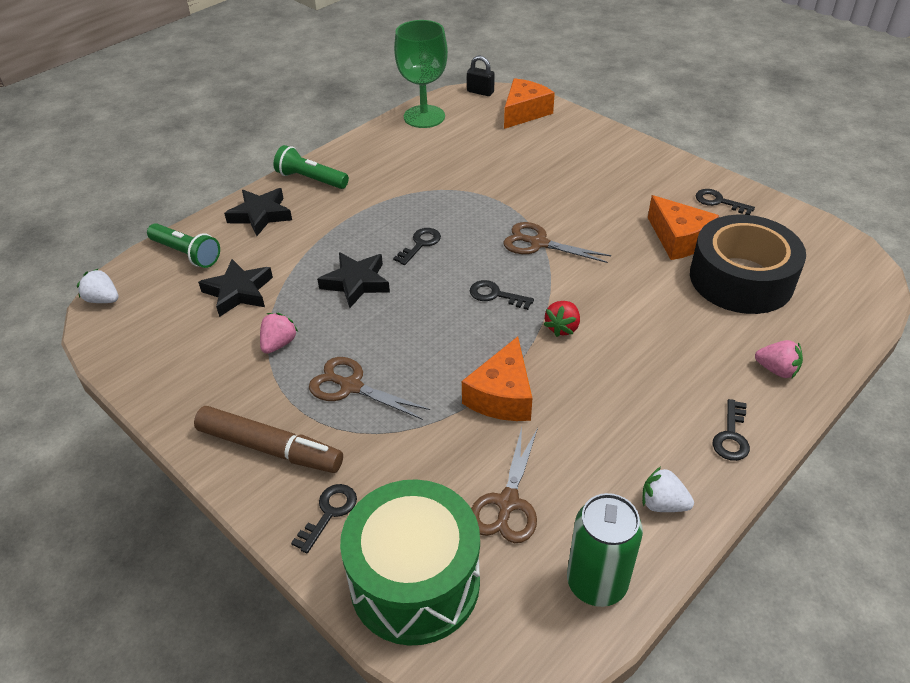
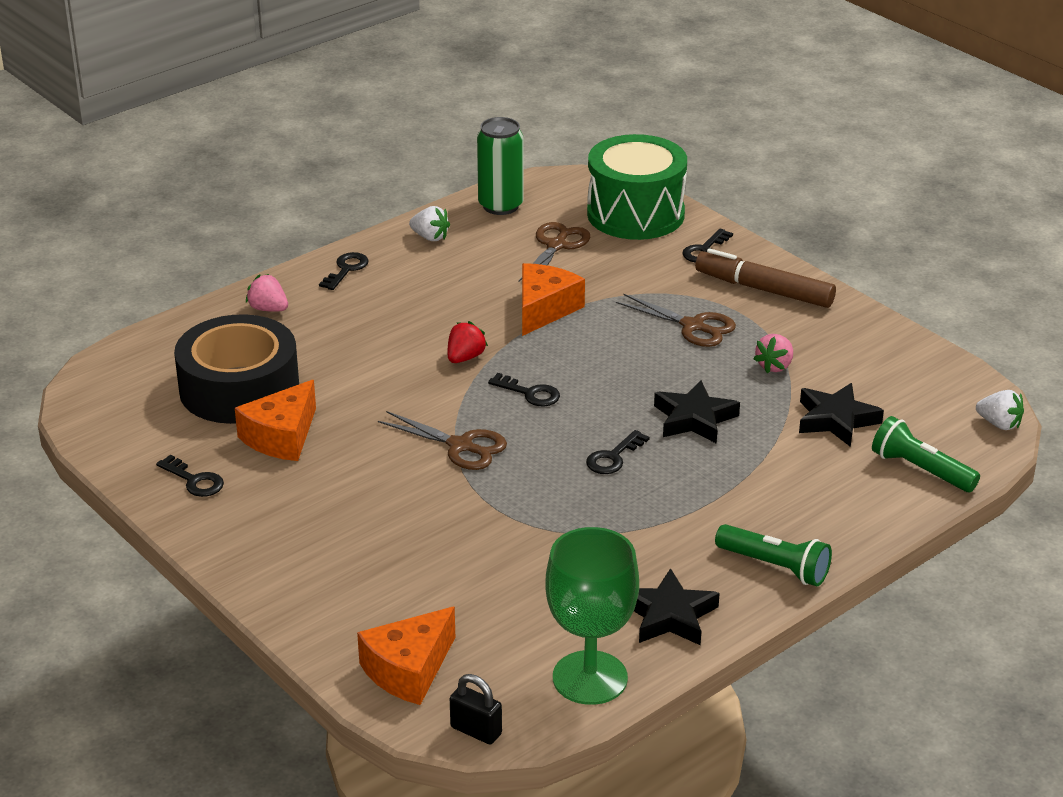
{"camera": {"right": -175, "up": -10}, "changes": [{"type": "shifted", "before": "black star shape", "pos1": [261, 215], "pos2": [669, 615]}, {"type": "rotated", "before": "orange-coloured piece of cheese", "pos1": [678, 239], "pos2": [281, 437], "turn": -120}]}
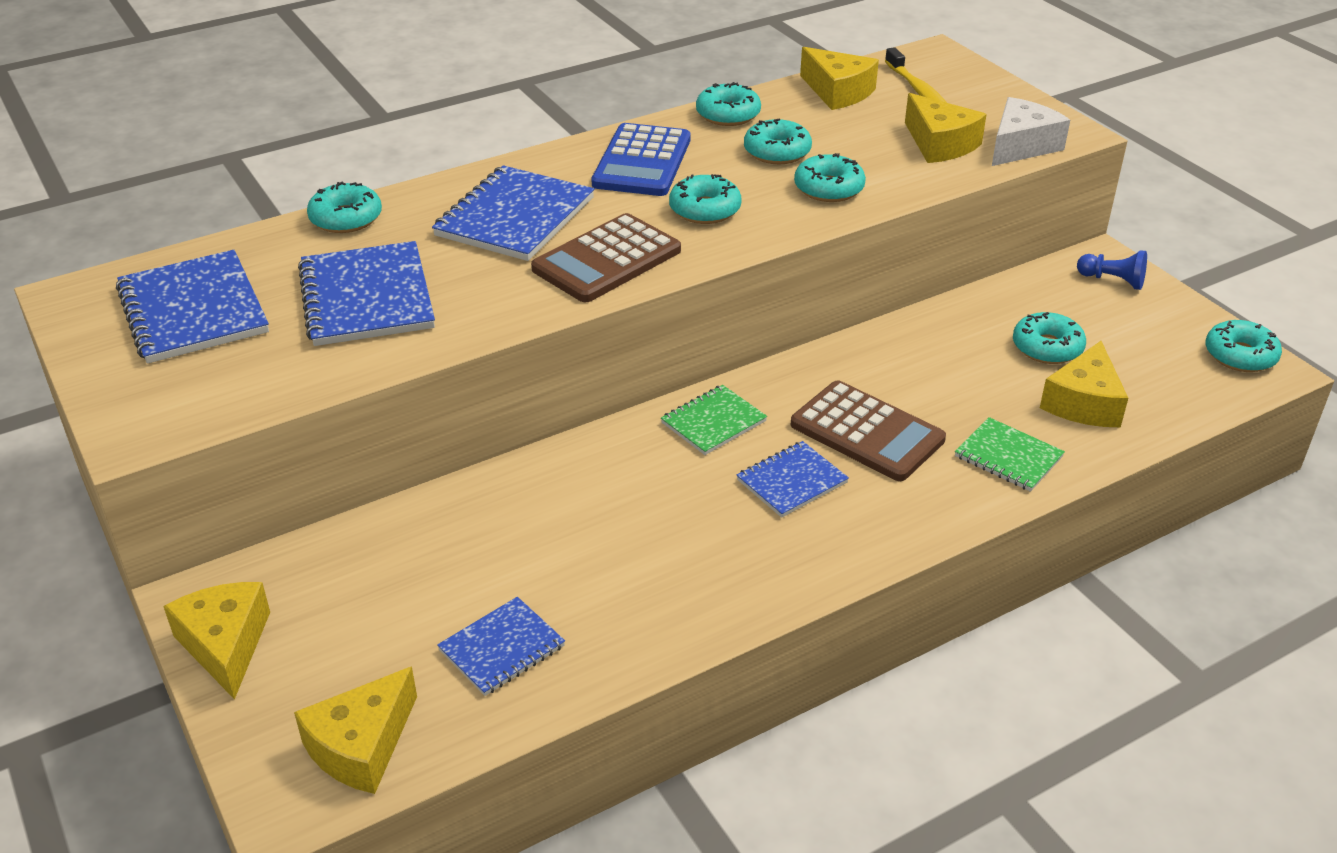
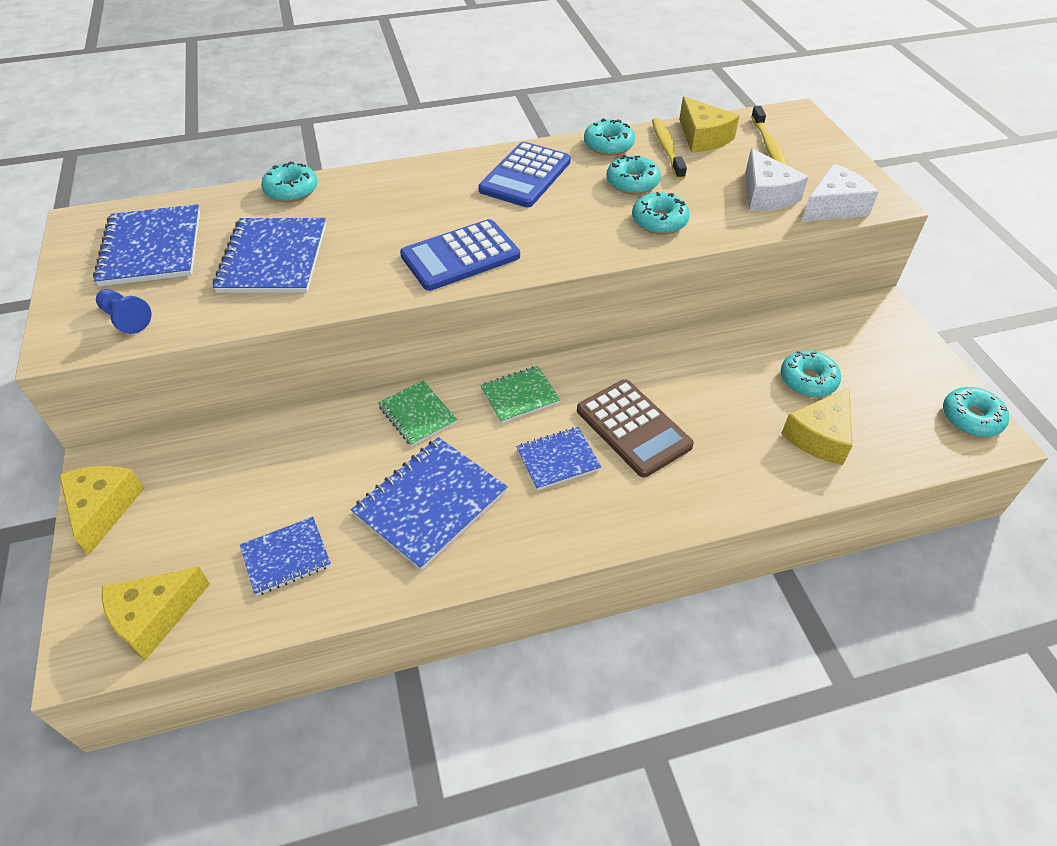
{"camera": {"right": 15, "up": 10}, "changes": [{"type": "repainted", "before": "bright yellow piece of cheese", "after": "snow-white piece of cheese", "pos1": [939, 144], "pos2": [766, 195]}, {"type": "shifted", "before": "royal blue exercise book", "pos1": [515, 217], "pos2": [430, 503]}, {"type": "gone", "before": "teal glazed donut", "pos1": [705, 210]}, {"type": "repainted", "before": "russet pocket calculator", "after": "royal blue pocket calculator", "pos1": [607, 260], "pos2": [460, 256]}, {"type": "shifted", "before": "royal blue pawn", "pos1": [1112, 280], "pos2": [126, 319]}, {"type": "shifted", "before": "leaf-green exercise book", "pos1": [1008, 457], "pos2": [417, 414]}, {"type": "new", "after": "bright yellow dental brush", "pos2": [667, 149]}]}
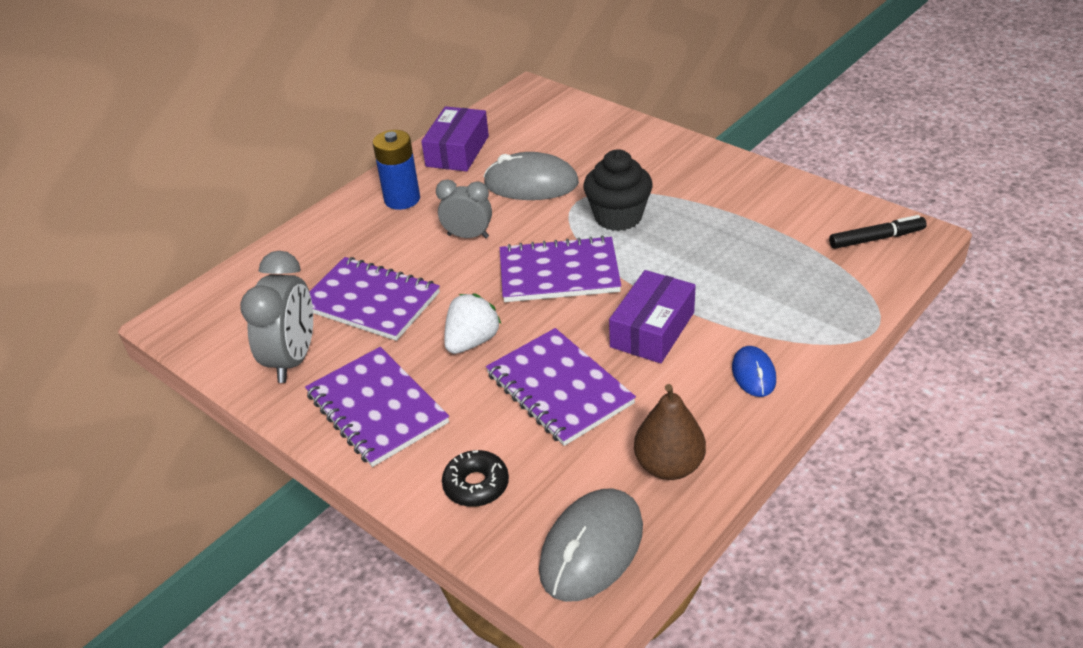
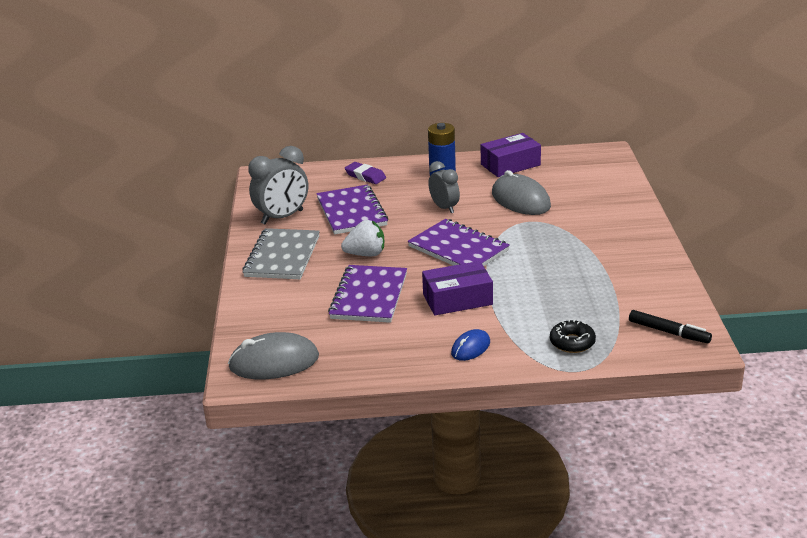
{"camera": {"right": 45, "up": -10}, "changes": [{"type": "gone", "before": "black muffin", "pos1": [618, 217]}, {"type": "repainted", "before": "purple exercise book", "after": "grey exercise book", "pos1": [377, 408], "pos2": [282, 256]}, {"type": "gone", "before": "russet toy pear", "pos1": [669, 466]}, {"type": "shifted", "before": "black glazed donut", "pos1": [476, 485], "pos2": [572, 342]}, {"type": "new", "after": "purple pencil eraser", "pos2": [365, 176]}]}
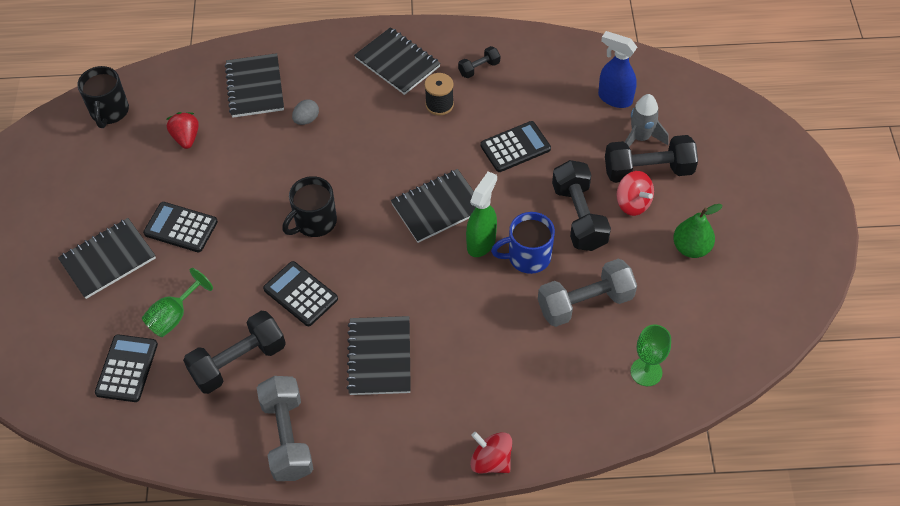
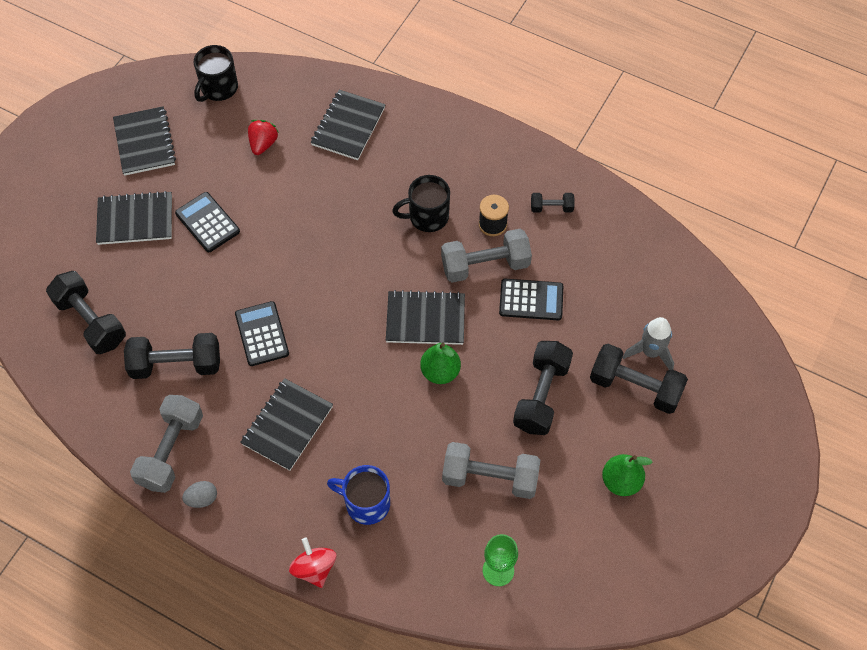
{"camera": {"right": 30, "up": 5}, "changes": [{"type": "shifted", "before": "black exercise book", "pos1": [397, 62], "pos2": [145, 142]}, {"type": "gone", "before": "royal blue sprayer", "pos1": [614, 98]}, {"type": "shifted", "before": "grey egg shape", "pos1": [306, 119], "pos2": [202, 499]}, {"type": "swapped", "before": "leaf-green sprayer", "after": "leaf-green toy pear", "pos1": [481, 242], "pos2": [440, 372]}, {"type": "gone", "before": "crimson whirligig", "pos1": [633, 203]}, {"type": "shifted", "before": "black coffee mug", "pos1": [314, 222], "pos2": [427, 217]}, {"type": "shifted", "before": "royal blue coffee mug", "pos1": [527, 257], "pos2": [366, 503]}, {"type": "gone", "before": "leaf-green wine glass", "pos1": [174, 316]}, {"type": "swapped", "before": "black pocket calculator", "after": "black hand weight", "pos1": [127, 368], "pos2": [90, 321]}, {"type": "new", "after": "grey hand weight", "pos2": [485, 265]}]}
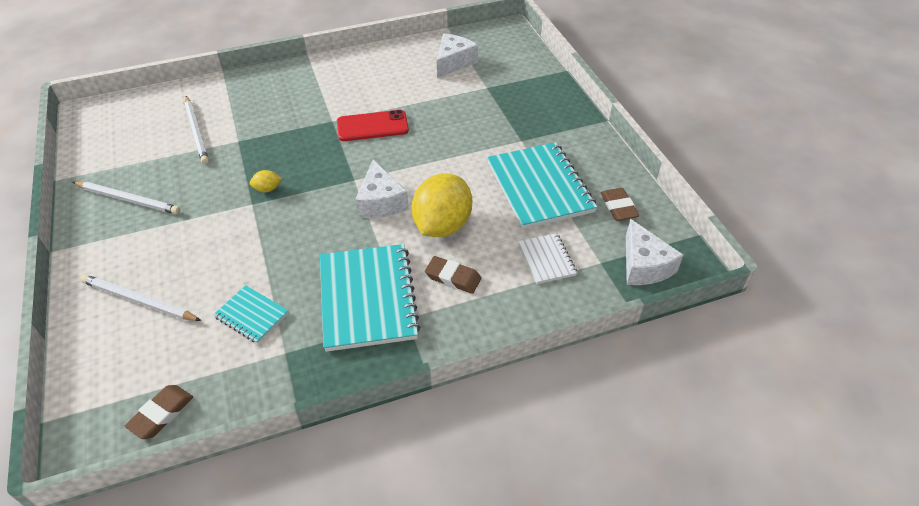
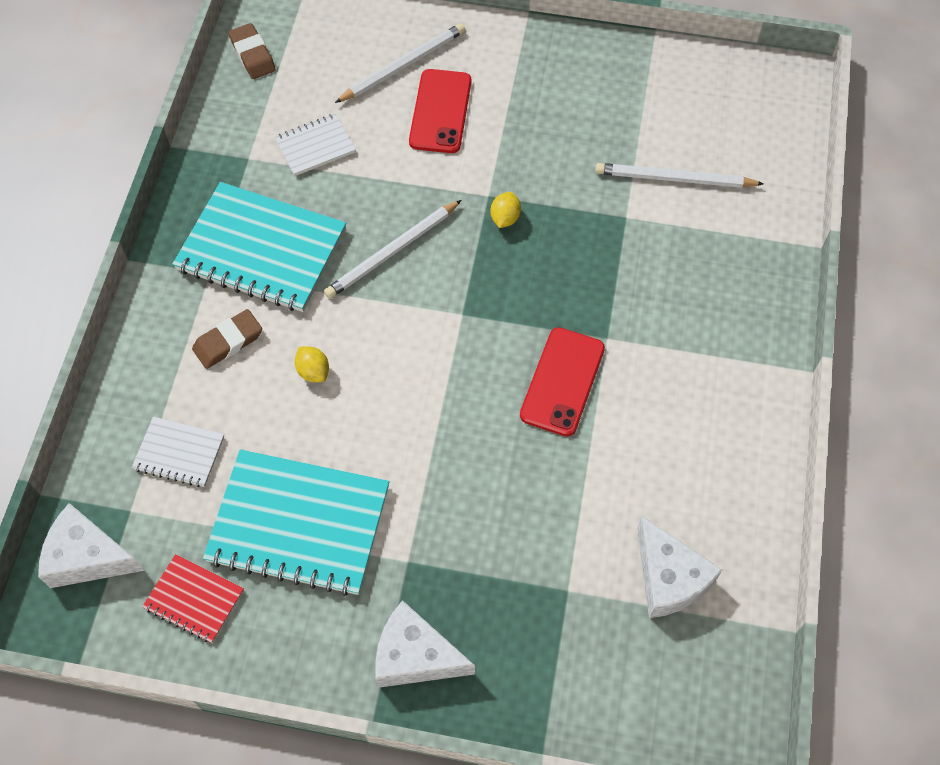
{"camera": {"right": 120, "up": 15}, "changes": [{"type": "shifted", "before": "snow-white piece of cheese", "pos1": [381, 202], "pos2": [415, 656]}, {"type": "scaled", "before": "bright yellow lemon", "pos1": [442, 226], "pos2": [313, 371], "scale": 0.4}, {"type": "shifted", "before": "snow-white lead pencil", "pos1": [128, 199], "pos2": [392, 252]}, {"type": "swapped", "before": "russet pencil eraser", "after": "crimson exercise book", "pos1": [618, 207], "pos2": [194, 599]}, {"type": "repainted", "before": "teal exercise book", "after": "snow-white exercise book", "pos1": [252, 315], "pos2": [315, 146]}, {"type": "new", "after": "crimson smartphone", "pos2": [440, 111]}]}
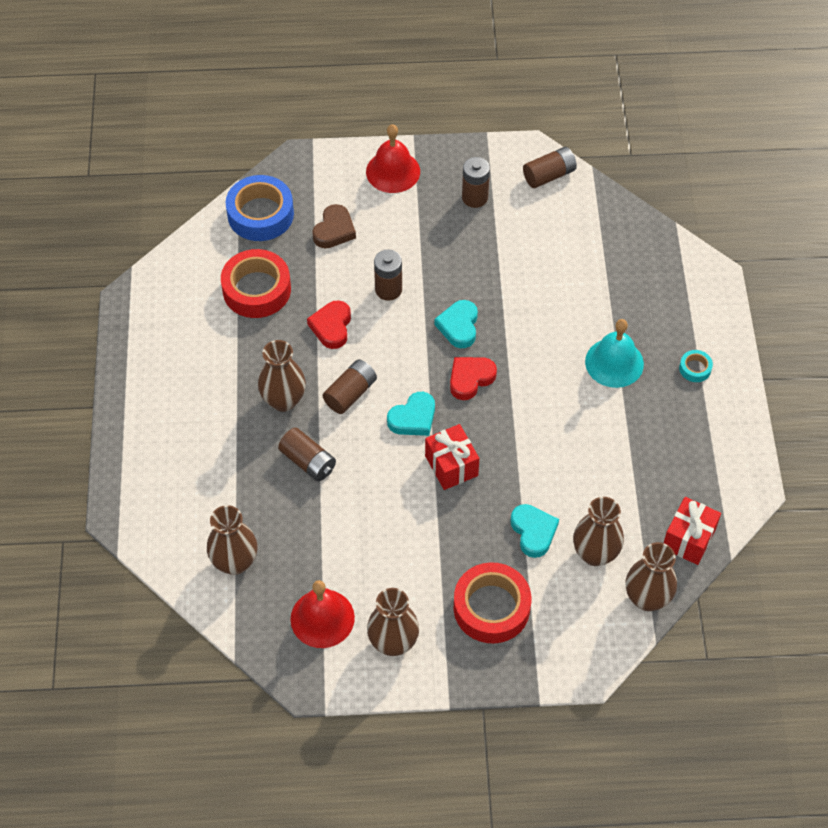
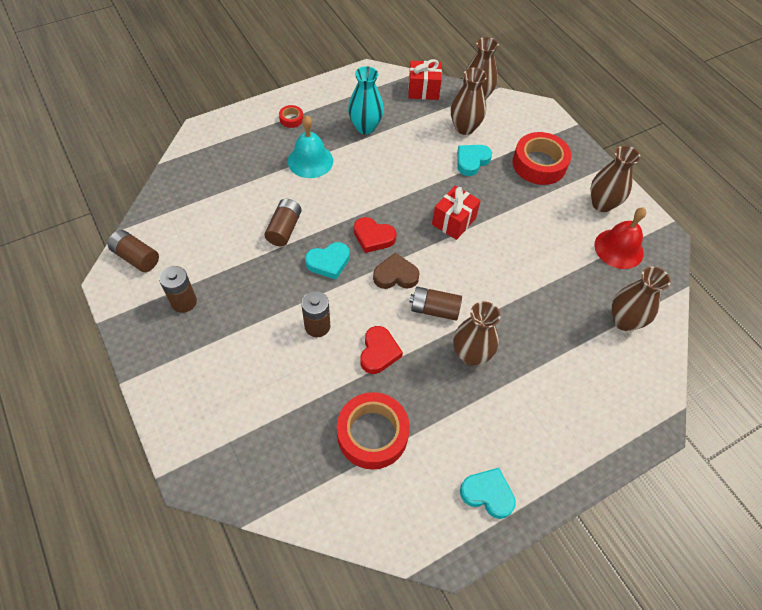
{"camera": {"right": -120, "up": 0}, "changes": [{"type": "gone", "before": "crimson school bell", "pos1": [393, 171]}, {"type": "gone", "before": "royal blue tape", "pos1": [260, 214]}, {"type": "shifted", "before": "russet love heart", "pos1": [334, 230], "pos2": [395, 275]}, {"type": "rotated", "before": "crimson love heart", "pos1": [331, 327], "pos2": [379, 352], "turn": -60}, {"type": "repainted", "before": "teal tape", "after": "crimson tape", "pos1": [695, 368], "pos2": [291, 119]}, {"type": "shifted", "before": "teal love heart", "pos1": [413, 418], "pos2": [487, 494]}, {"type": "shifted", "before": "russet battery", "pos1": [308, 461], "pos2": [284, 229]}, {"type": "new", "after": "teal flower vase", "pos2": [365, 127]}]}
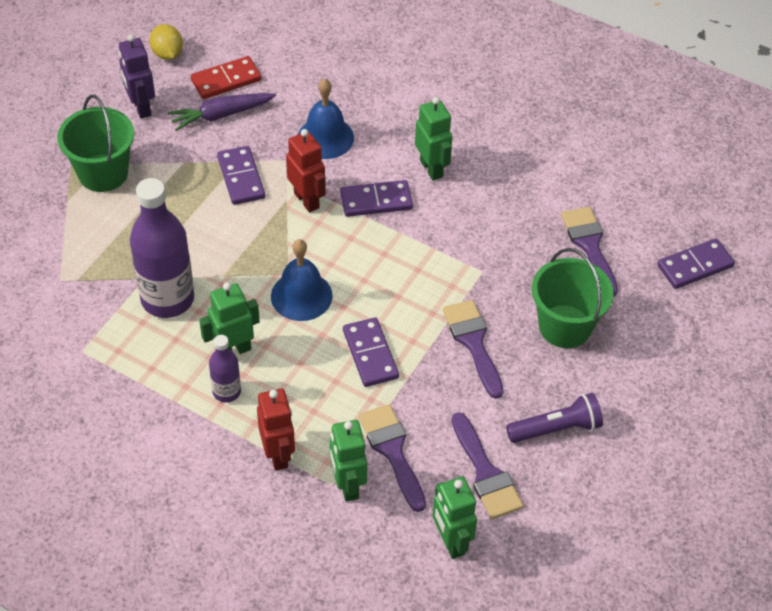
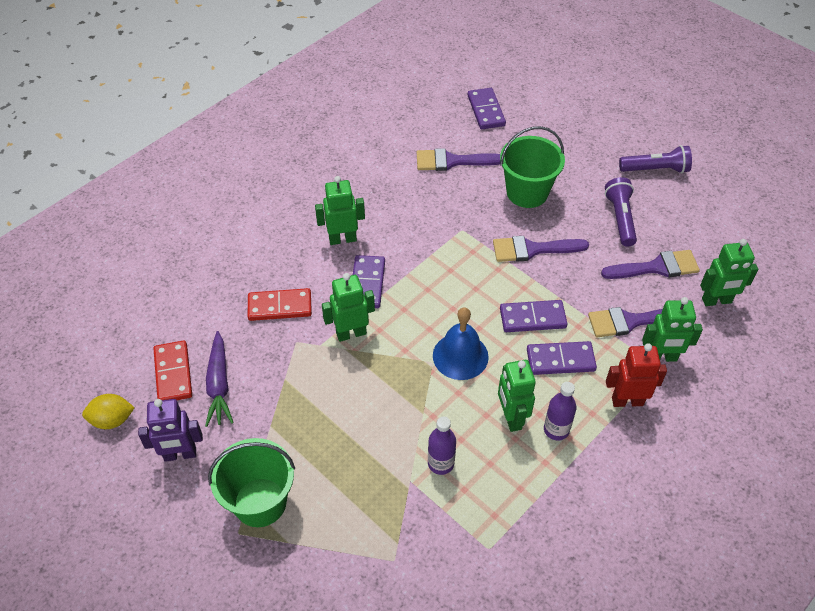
{"camera": {"right": -75, "up": 0}, "changes": [{"type": "swapped", "before": "royal blue school bell", "after": "crimson domino", "pos1": [325, 137], "pos2": [280, 306]}, {"type": "repainted", "before": "crimson robot figure", "after": "leaf-green robot figure", "pos1": [307, 200], "pos2": [351, 333]}, {"type": "shifted", "before": "purple domino", "pos1": [241, 177], "pos2": [560, 360]}, {"type": "scaled", "before": "purple flask", "pos1": [167, 299], "pos2": [440, 463], "scale": 0.51}, {"type": "new", "after": "purple flashlight", "pos2": [656, 169]}]}
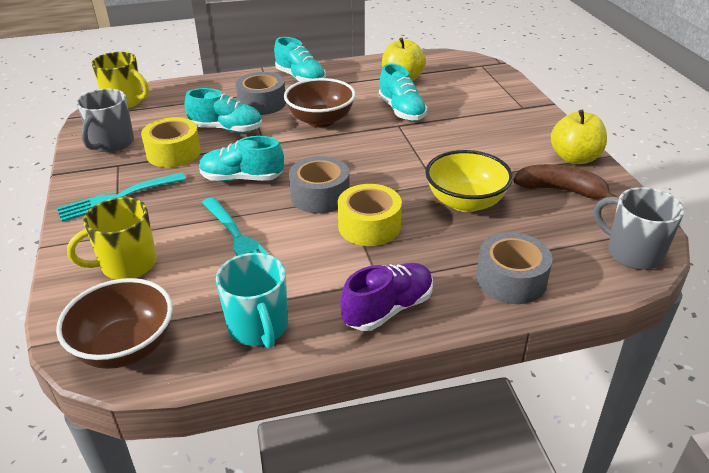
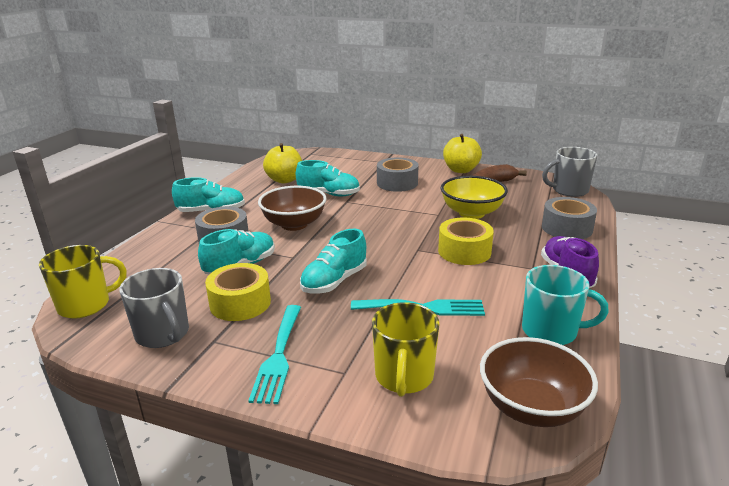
{"camera": {"right": -55, "up": -10}, "changes": [{"type": "shifted", "before": "grey tape", "pos1": [320, 196], "pos2": [397, 183]}]}
